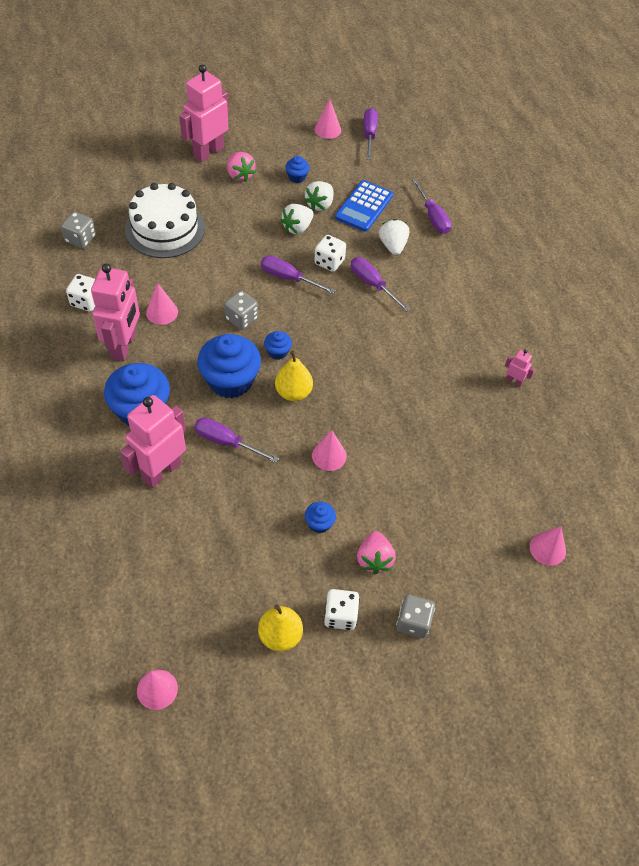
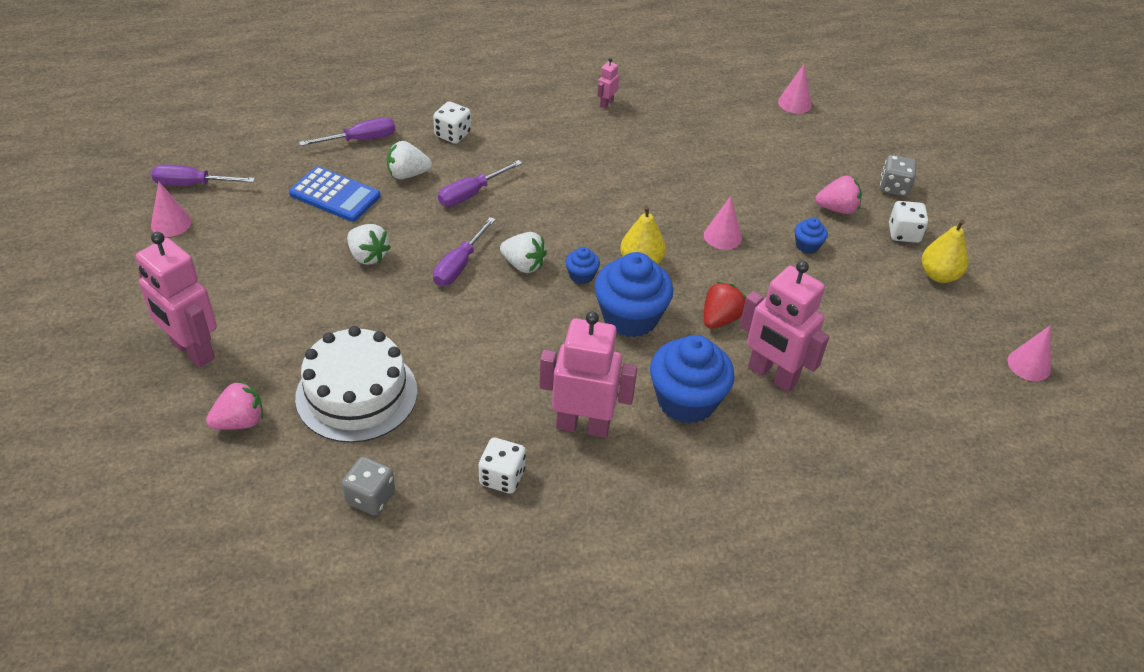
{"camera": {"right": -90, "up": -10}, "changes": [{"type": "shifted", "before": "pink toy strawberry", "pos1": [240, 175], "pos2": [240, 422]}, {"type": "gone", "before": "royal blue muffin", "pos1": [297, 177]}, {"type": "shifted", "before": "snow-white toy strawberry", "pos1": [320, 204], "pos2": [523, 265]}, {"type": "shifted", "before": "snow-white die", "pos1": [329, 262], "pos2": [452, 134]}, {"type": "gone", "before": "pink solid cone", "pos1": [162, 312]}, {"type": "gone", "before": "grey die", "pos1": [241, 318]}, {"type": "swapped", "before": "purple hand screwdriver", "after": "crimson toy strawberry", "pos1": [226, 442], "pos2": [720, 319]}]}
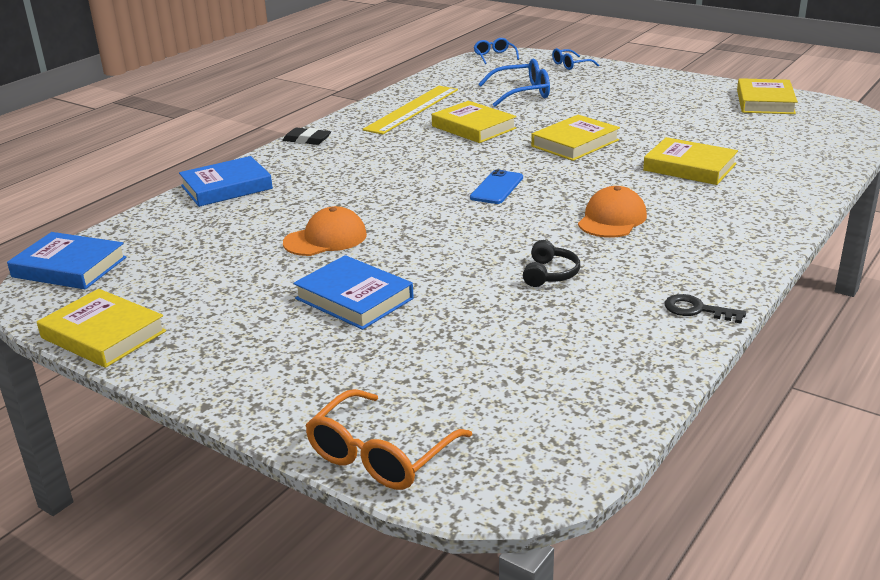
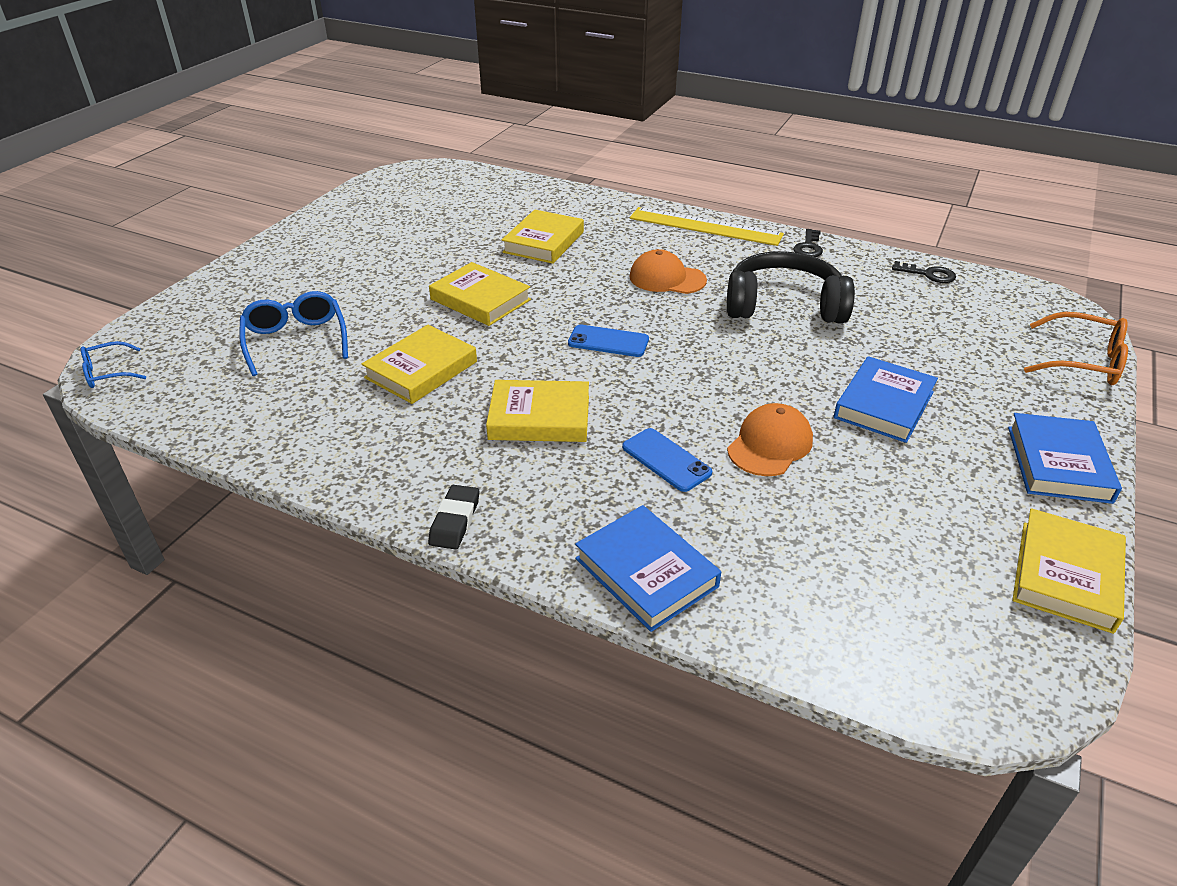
{"camera": {"right": -100, "up": 10}, "changes": [{"type": "gone", "before": "royal blue eyeglasses", "pos1": [571, 65]}, {"type": "shifted", "before": "bright yellow book", "pos1": [765, 102], "pos2": [539, 417]}, {"type": "shifted", "before": "bright yellow straightedge", "pos1": [412, 109], "pos2": [705, 226]}, {"type": "rotated", "before": "orange-coloured peaked cap", "pos1": [325, 239], "pos2": [770, 444], "turn": 75}, {"type": "shifted", "before": "royal blue book", "pos1": [69, 267], "pos2": [1058, 464]}, {"type": "scaled", "before": "black over-ear headphones", "pos1": [550, 274], "pos2": [784, 305], "scale": 2.2}, {"type": "new", "after": "black key", "pos2": [928, 274]}, {"type": "new", "after": "royal blue smartphone", "pos2": [666, 460]}]}
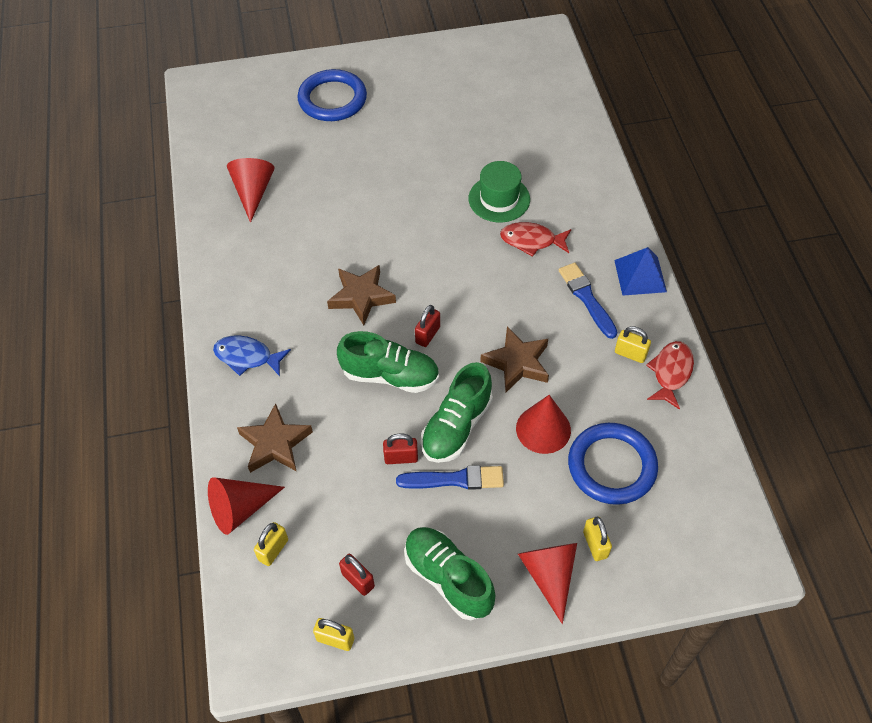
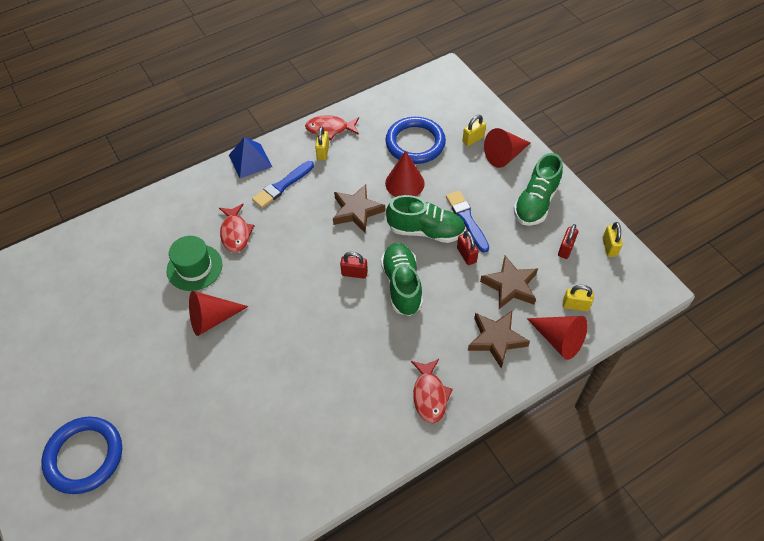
{"camera": {"right": -110, "up": 0}, "changes": [{"type": "shifted", "before": "crimson solid cone", "pos1": [253, 192], "pos2": [212, 318]}, {"type": "shifted", "before": "russet star shape", "pos1": [361, 297], "pos2": [510, 286]}, {"type": "repainted", "before": "royal blue fish figure", "after": "crimson fish figure", "pos1": [247, 357], "pos2": [429, 395]}]}
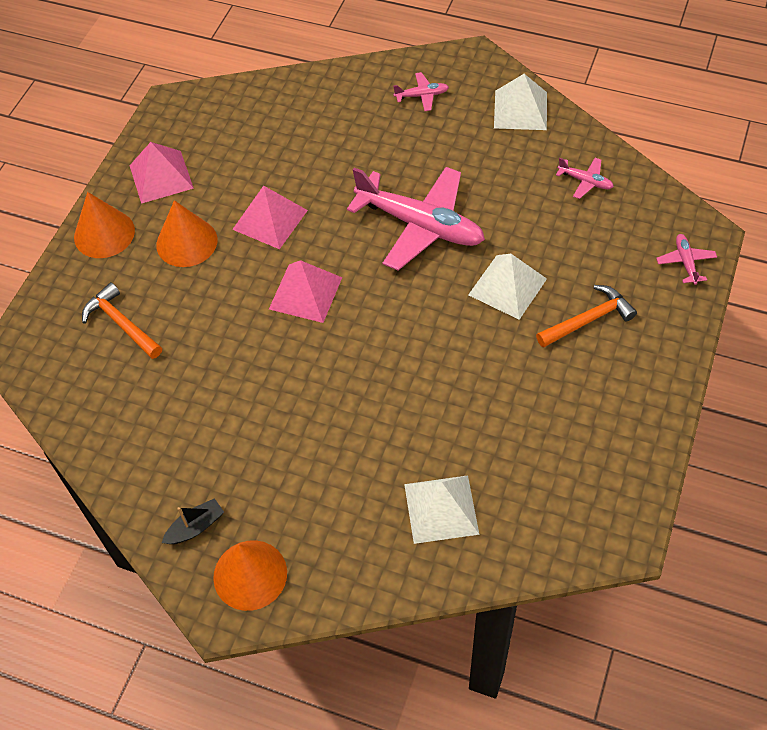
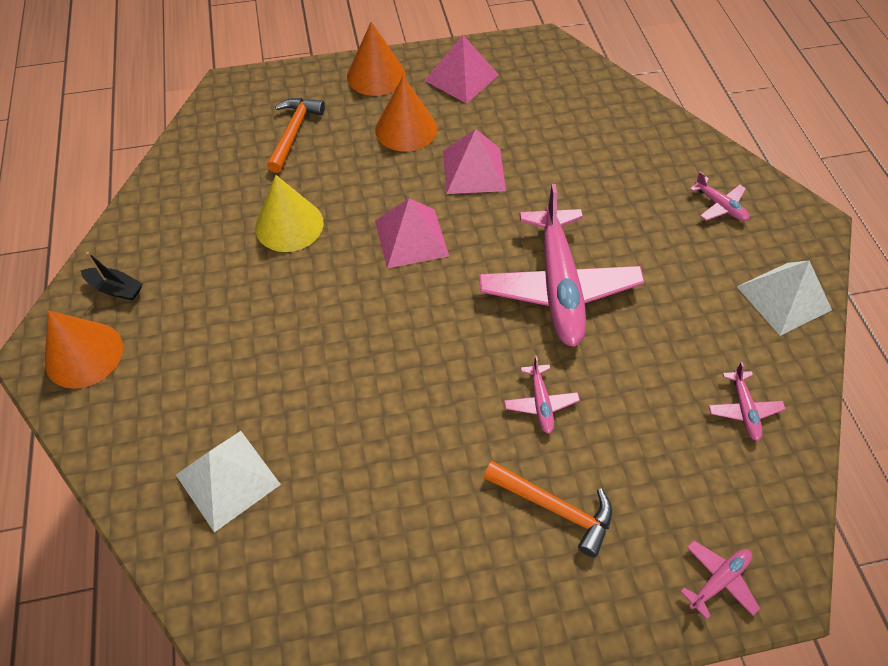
{"camera": {"right": 55, "up": 0}, "changes": [{"type": "swapped", "before": "snow-white solid pyramid", "after": "pink toy plane", "pos1": [507, 286], "pos2": [540, 403]}, {"type": "new", "after": "bright yellow solid cone", "pos2": [289, 225]}]}
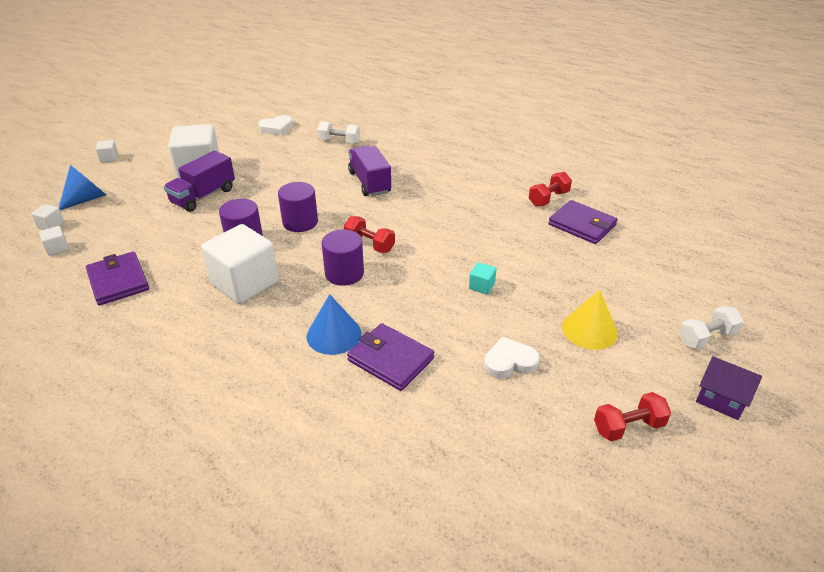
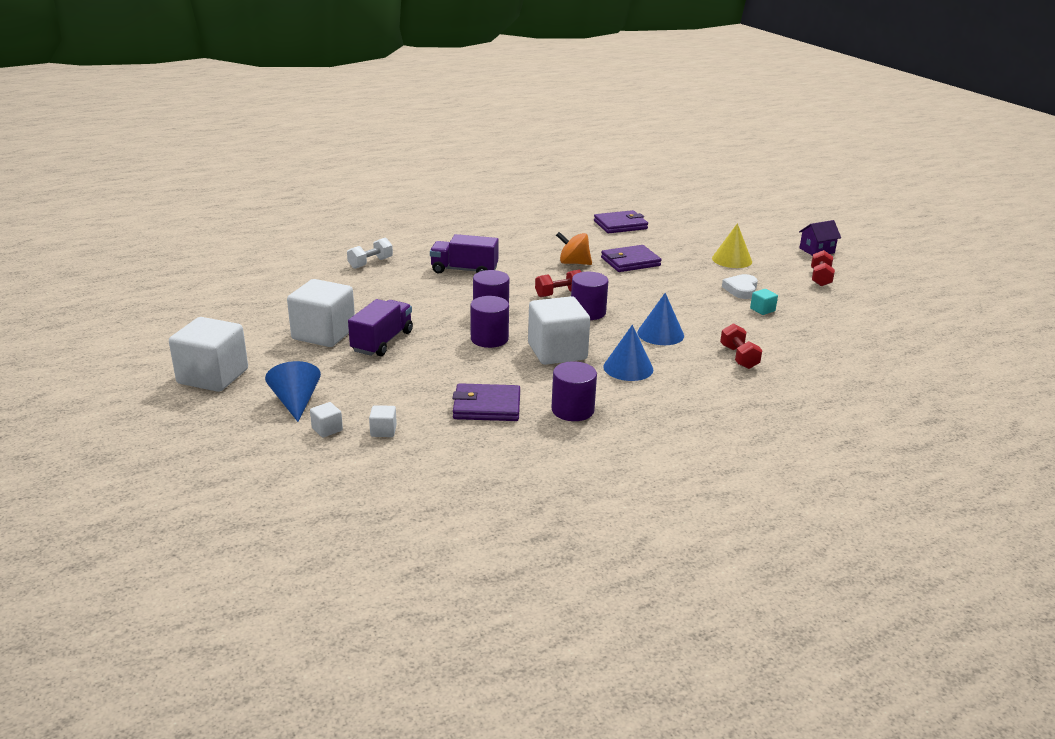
{"camera": {"right": -60, "up": -10}, "changes": [{"type": "gone", "before": "snow-white love heart", "pos1": [276, 128]}, {"type": "scaled", "before": "snow-white block", "pos1": [109, 158], "pos2": [213, 376], "scale": 2.41}, {"type": "rotated", "before": "purple truck", "pos1": [203, 196], "pos2": [382, 342], "turn": -135}, {"type": "shifted", "before": "crimson hand weight", "pos1": [548, 199], "pos2": [739, 357]}, {"type": "shifted", "before": "teal block", "pos1": [481, 286], "pos2": [762, 310]}, {"type": "gone", "before": "snow-white hand weight", "pos1": [706, 338]}, {"type": "shifted", "before": "purple card wallet", "pos1": [390, 359], "pos2": [630, 262]}, {"type": "new", "after": "orange-coloured whirligig", "pos2": [573, 263]}, {"type": "new", "after": "royal blue solid cone", "pos2": [628, 368]}, {"type": "new", "after": "purple cylinder", "pos2": [572, 410]}]}
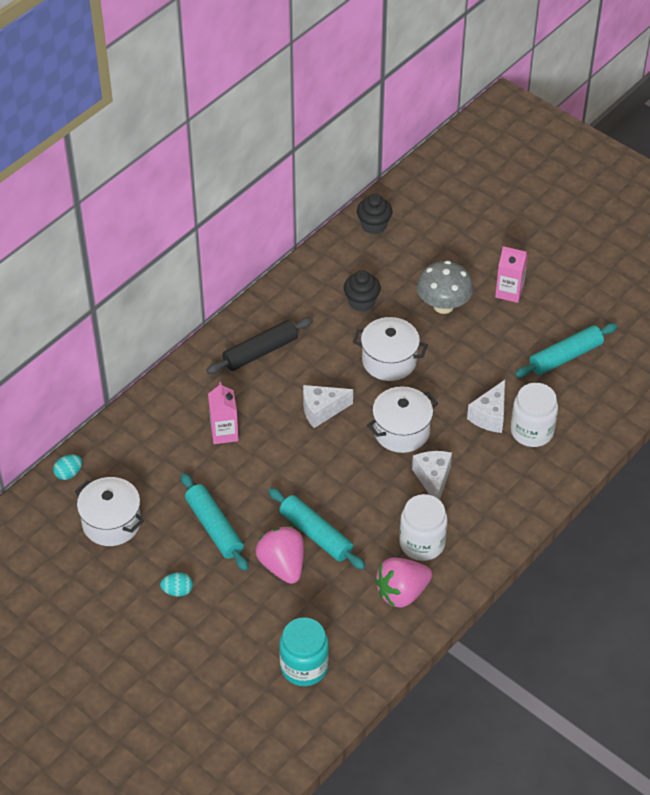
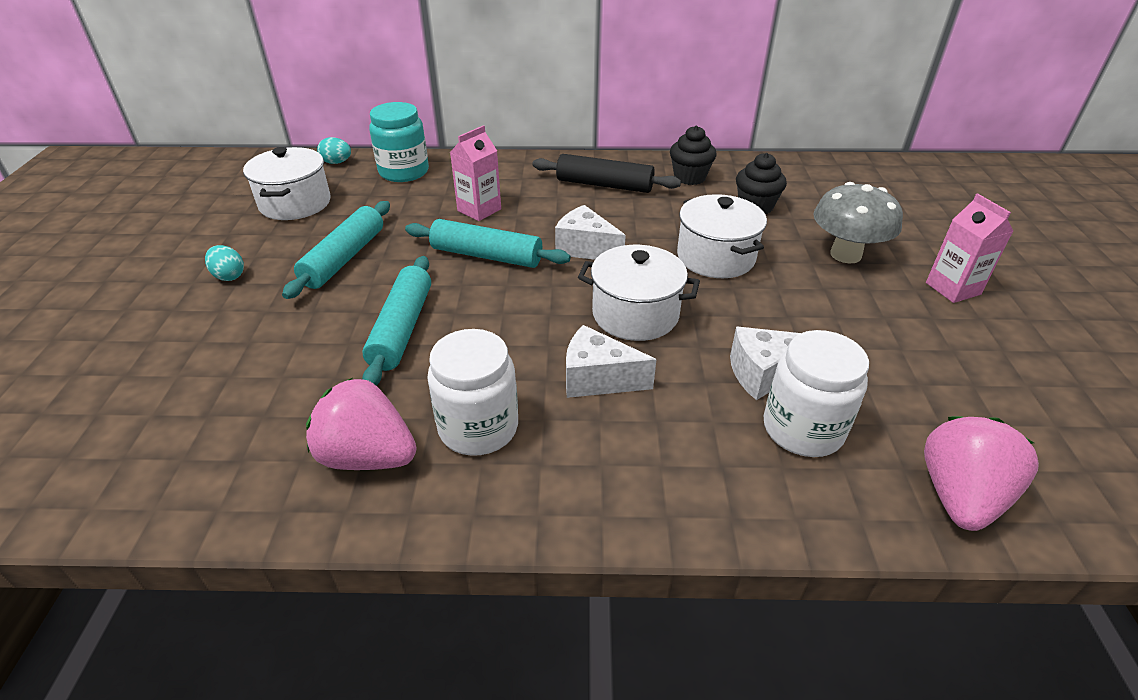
{"camera": {"right": 50, "up": -10}, "changes": [{"type": "shifted", "before": "black muffin", "pos1": [374, 225], "pos2": [689, 177]}, {"type": "shifted", "before": "teal dough roller", "pos1": [565, 357], "pos2": [486, 256]}, {"type": "rotated", "before": "snow-white piece of cheese", "pos1": [433, 479], "pos2": [598, 379], "turn": -120}, {"type": "shifted", "before": "pink toy strawberry", "pos1": [282, 565], "pos2": [959, 496]}, {"type": "shifted", "before": "teal jam jar", "pos1": [304, 666], "pos2": [404, 172]}]}
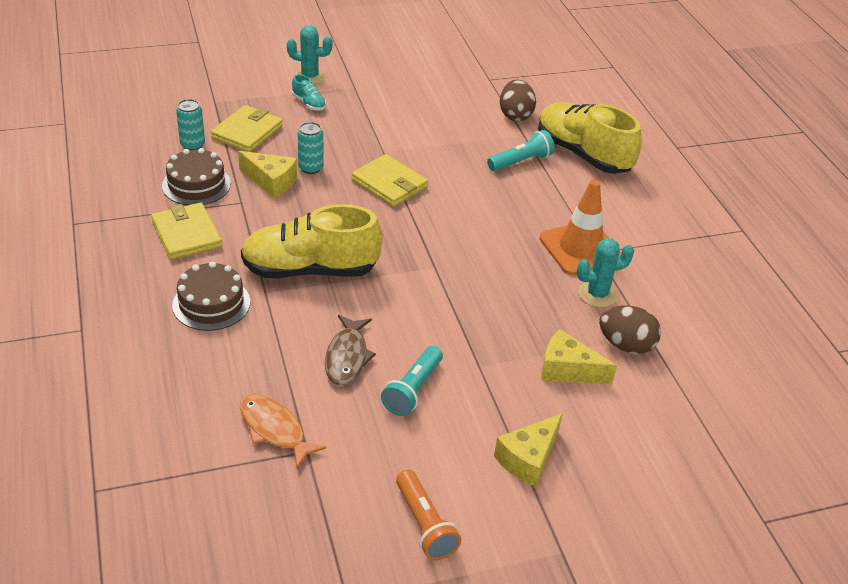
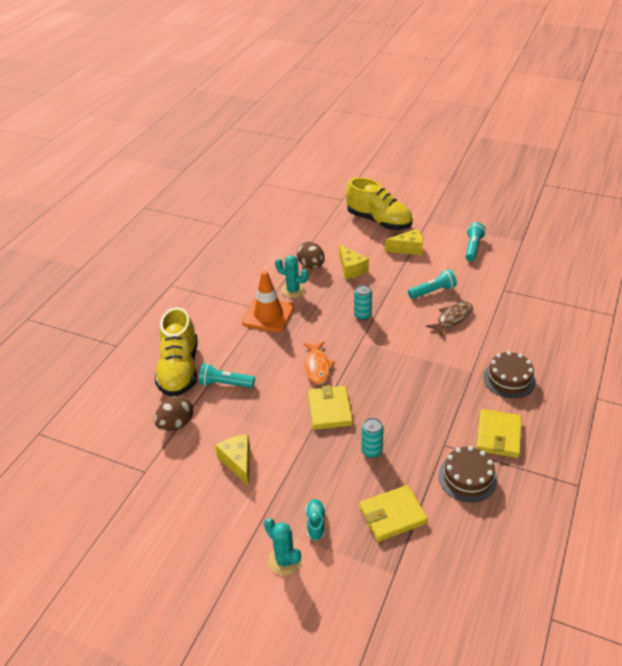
{"camera": {"right": -135, "up": 0}, "changes": [{"type": "shifted", "before": "teal soda can", "pos1": [192, 145], "pos2": [362, 315]}, {"type": "shifted", "before": "bright yellow piece of cheese", "pos1": [271, 182], "pos2": [238, 462]}, {"type": "shifted", "before": "bright yellow lace-up shoe", "pos1": [310, 270], "pos2": [379, 221]}, {"type": "shifted", "before": "orange-coloured fish figure", "pos1": [274, 429], "pos2": [317, 367]}, {"type": "repainted", "before": "orange-coloured flashlight", "after": "teal flashlight", "pos1": [424, 525], "pos2": [473, 248]}]}
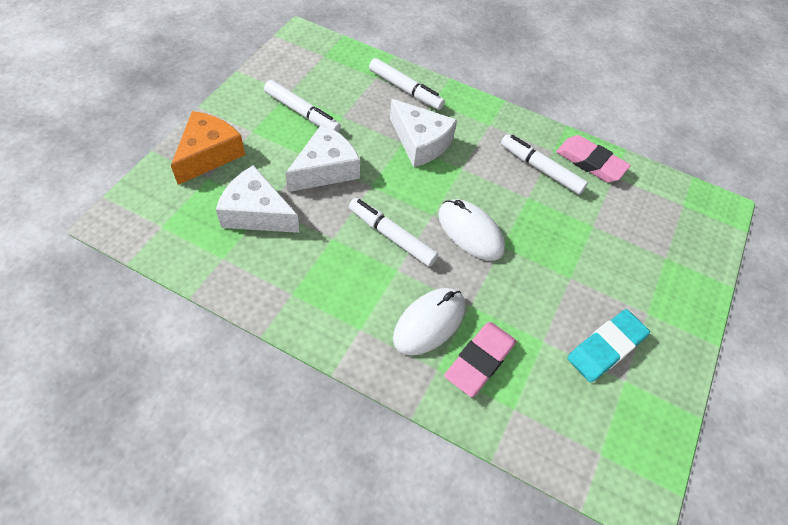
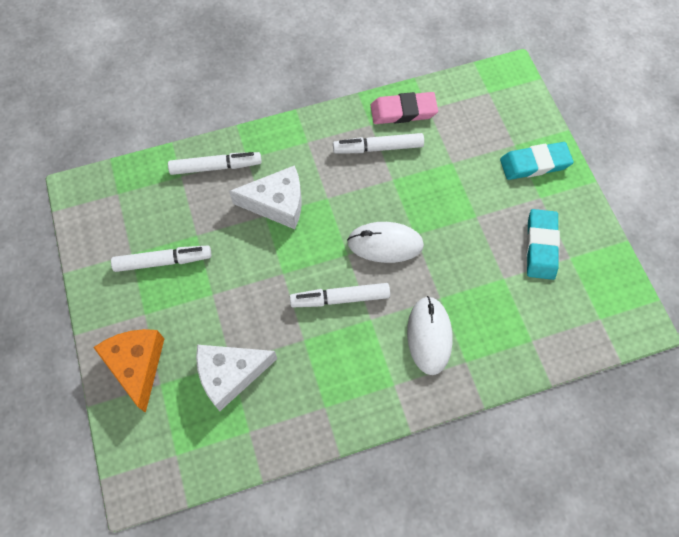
{"camera": {"right": -40, "up": 10}, "changes": [{"type": "gone", "before": "snow-white piece of cheese", "pos1": [325, 169]}, {"type": "gone", "before": "pink pencil eraser", "pos1": [480, 360]}, {"type": "new", "after": "teal pencil eraser", "pos2": [534, 163]}]}
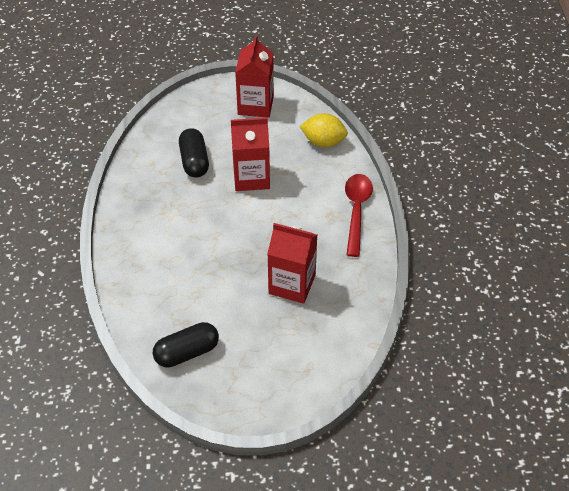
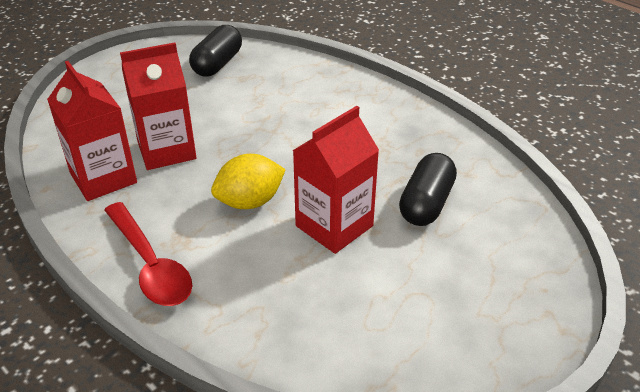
{"camera": {"right": 140, "up": -10}, "changes": [{"type": "shifted", "before": "crimson milk carton", "pos1": [255, 105], "pos2": [103, 178]}, {"type": "shifted", "before": "bright yellow lemon", "pos1": [323, 142], "pos2": [250, 202]}, {"type": "rotated", "before": "black capsule", "pos1": [194, 161], "pos2": [426, 203], "turn": 75}]}
